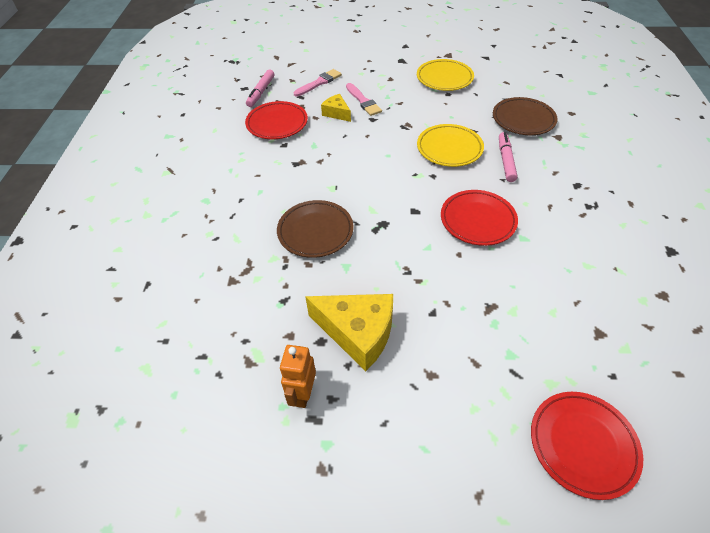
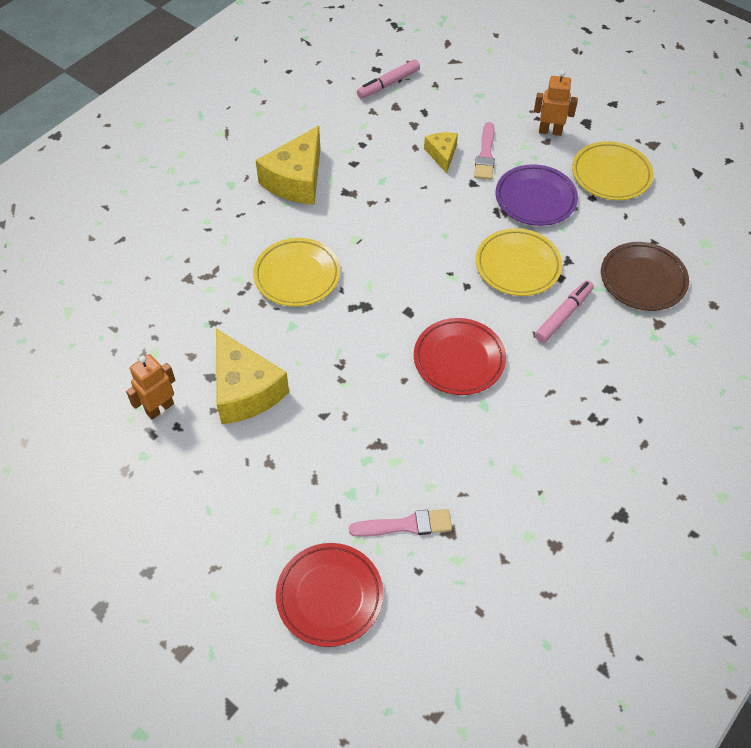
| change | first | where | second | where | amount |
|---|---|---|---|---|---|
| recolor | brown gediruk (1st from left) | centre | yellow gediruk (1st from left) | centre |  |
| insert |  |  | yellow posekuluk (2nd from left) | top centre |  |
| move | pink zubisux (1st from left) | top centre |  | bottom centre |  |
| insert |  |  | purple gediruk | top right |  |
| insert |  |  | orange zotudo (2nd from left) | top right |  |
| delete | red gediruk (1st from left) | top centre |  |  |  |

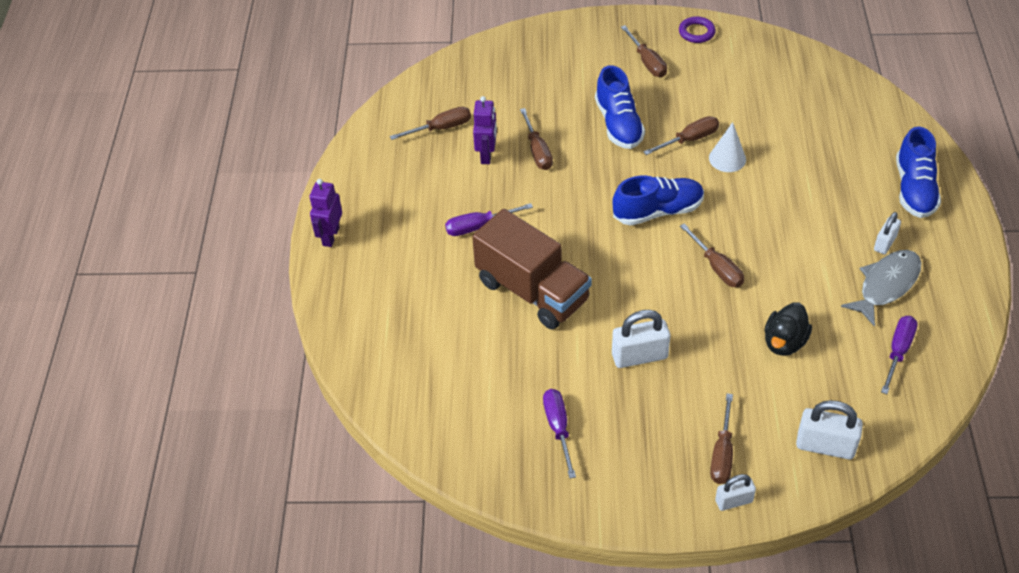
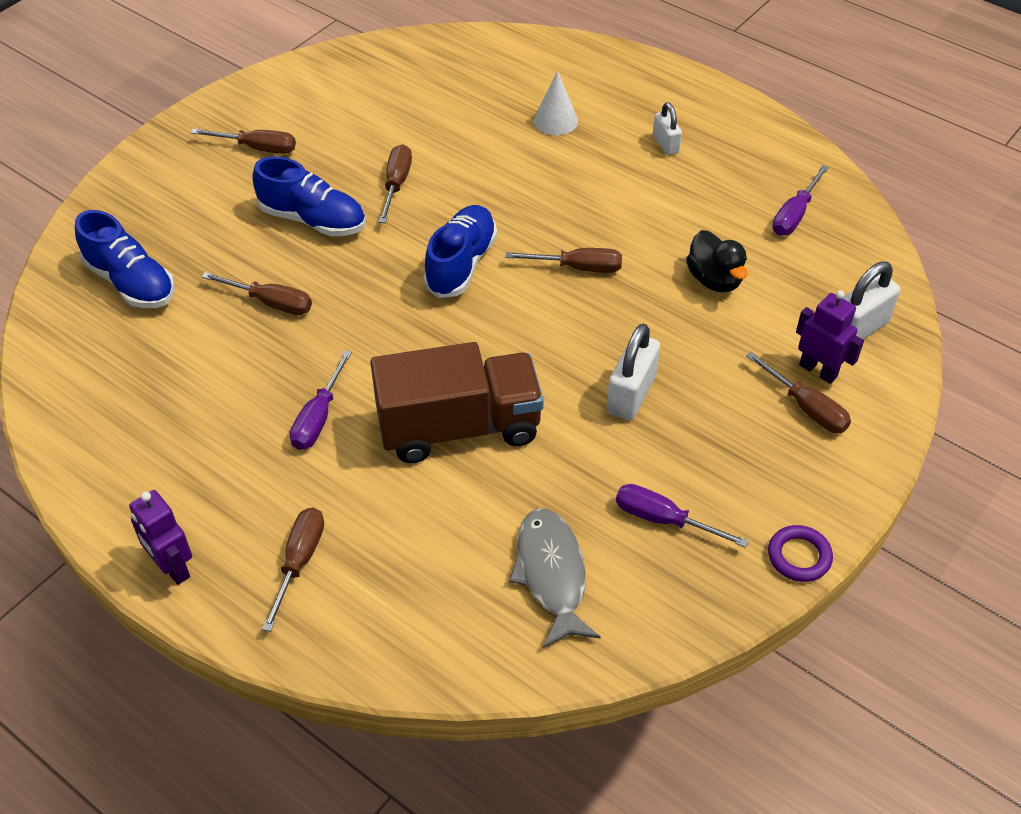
| change | first | where | second | where | amount |
|---|---|---|---|---|---|
| move | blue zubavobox (3rd from left in the first image) | top right | blue zubavobox (1st from left) | top left |  |
| move | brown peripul (1st from left in the first image) | top centre | brown peripul (3rd from left) | bottom left |  |
| move | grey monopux | middle right |  | bottom centre |  |
| move | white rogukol | top right |  | top centre |  |
| move | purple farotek | top right |  | bottom right |  |
| rotate | purple peripul (3rd from left) | middle right |  | top right | 120 degrees counterclockwise |
| move | purple zotudo (2nd from left) | top centre |  | middle right |  |
| delete | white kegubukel (2nd from left) | bottom right |  |  |  |

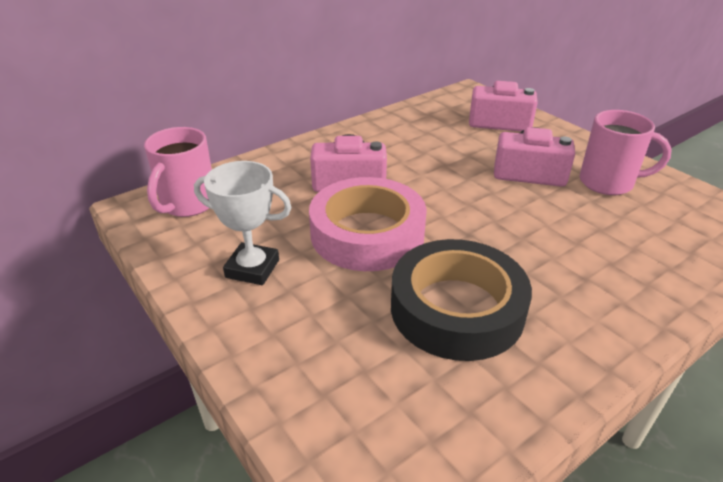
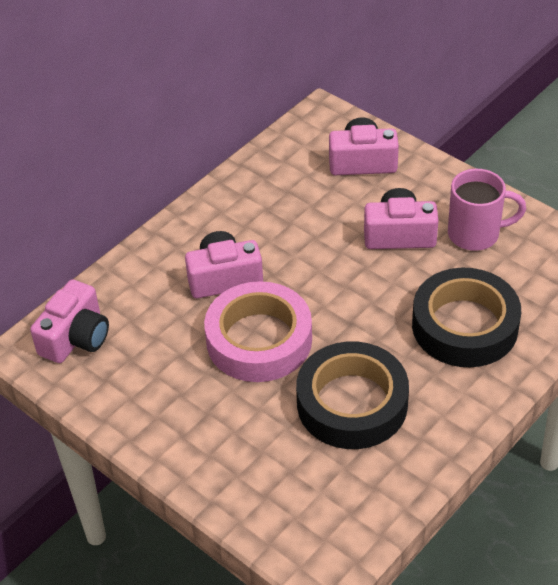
| change | first | where | second | where | amount |
|---|---|---|---|---|---|
| replace | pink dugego (1st from left) | middle left | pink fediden (1st from left) | middle left |  |
| insert |  |  | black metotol (2nd from left) | middle right |  |
| delete | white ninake | centre |  |  |  |

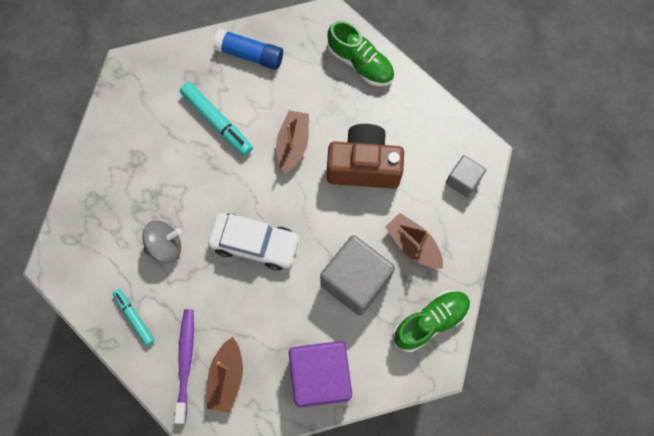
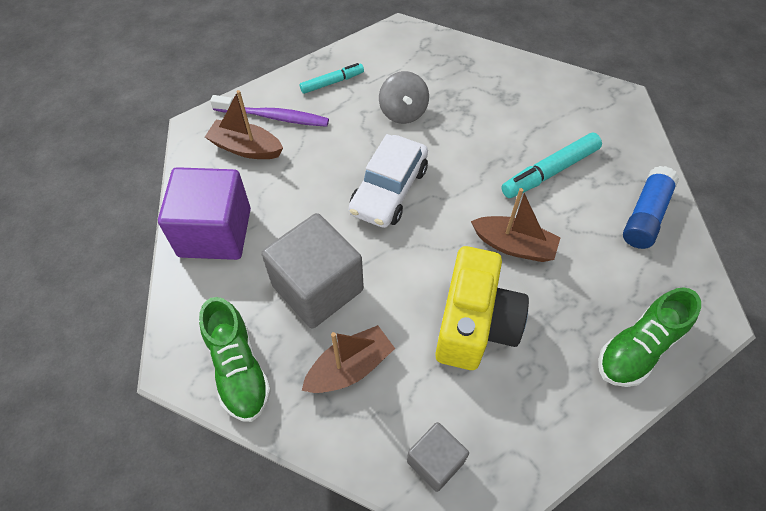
| change | first | where | second | where | amount |
|---|---|---|---|---|---|
| recolor | brown fediden | centre | yellow fediden | centre |  |

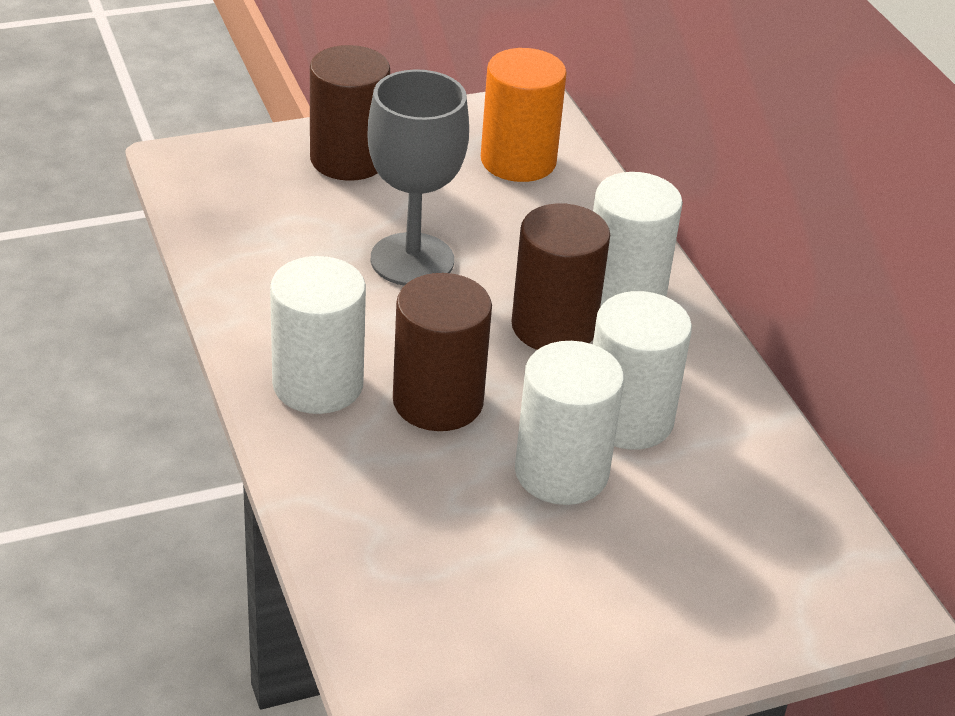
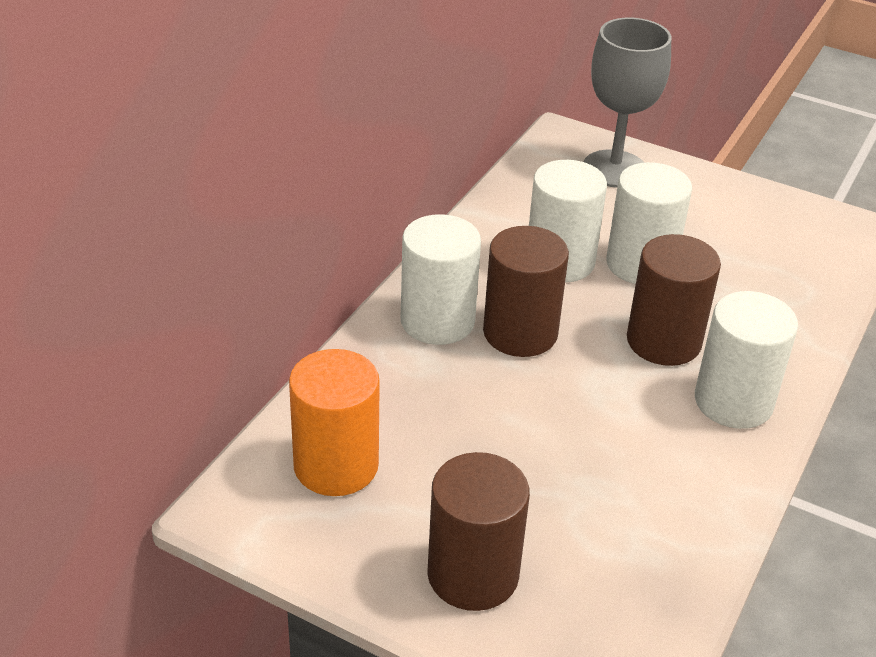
| change | first | where | second | where | amount |
|---|---|---|---|---|---|
| move | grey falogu | top centre |  | top right |  |

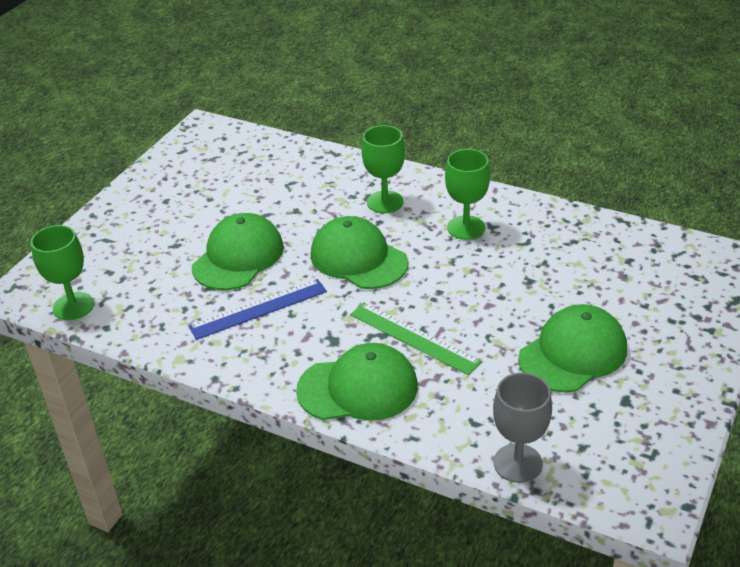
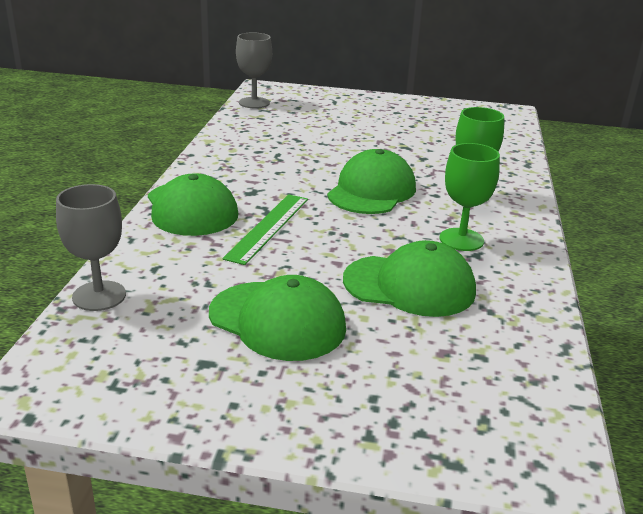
| change | first | where | second | where | amount |
|---|---|---|---|---|---|
| recolor | green falogu (1st from left) | middle left | grey falogu (2nd from left) | top centre |  |
| move | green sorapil (1st from left in the first image) | middle left | green sorapil (4th from left) | centre |  |
| delete | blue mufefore | centre |  |  |  |

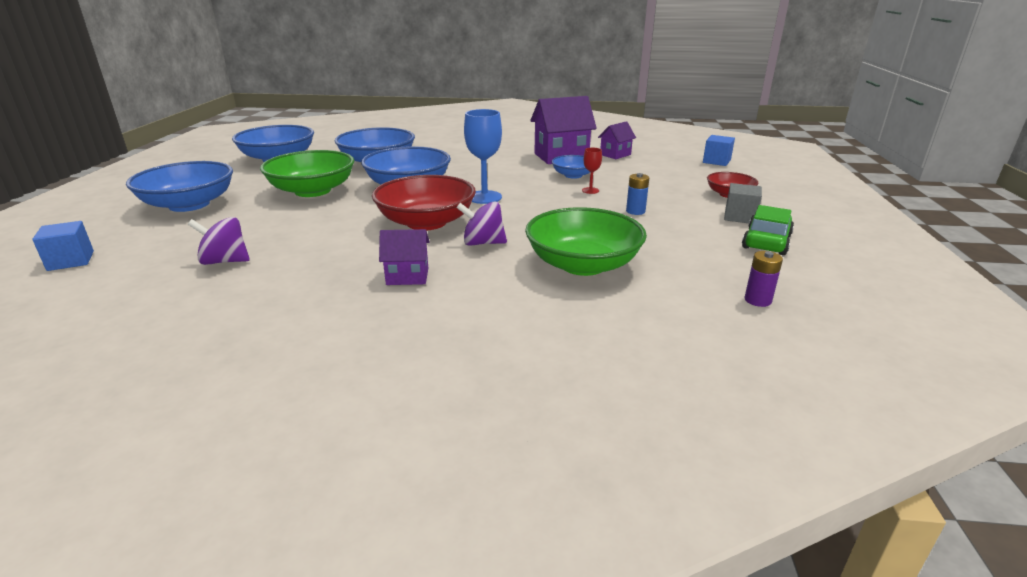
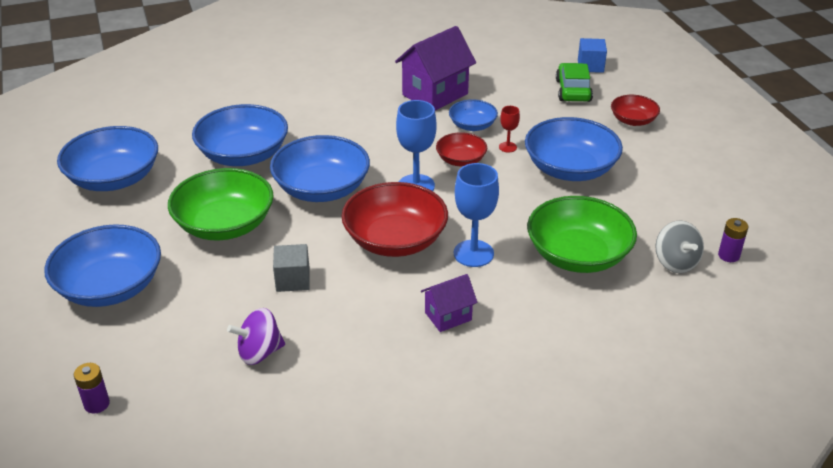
| change | first | where | second | where | amount |
|---|---|---|---|---|---|
| replace | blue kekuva (1st from left) | middle left | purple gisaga (1st from left) | bottom left |  |
| move | grey kekuva | middle right |  | centre |  |
| insert |  |  | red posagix (2nd from left) | top centre |  |
| replace | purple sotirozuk (2nd from left) | centre | blue falogu (2nd from left) | centre |  |
| replace | blue gisaga | centre | blue posagix (6th from left) | top right |  |
| move | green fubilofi | middle right |  | top right |  |
| insert |  |  | grey sotirozuk | middle right |  |
| delete | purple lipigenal (3rd from left) | top centre |  |  |  |

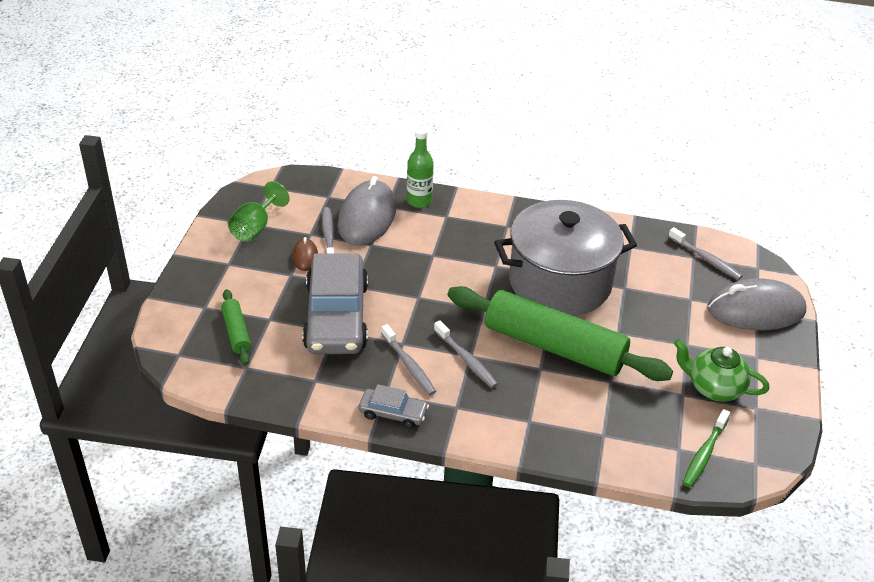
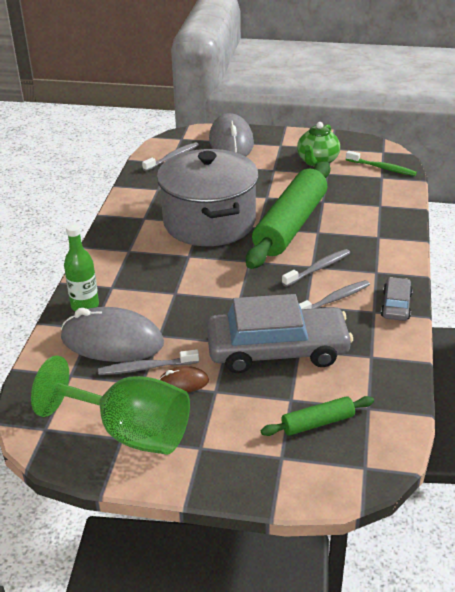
| change | first | where | second | where | amount |
|---|---|---|---|---|---|
| resize | green falogu | middle left |  | bottom left | x1.68 |

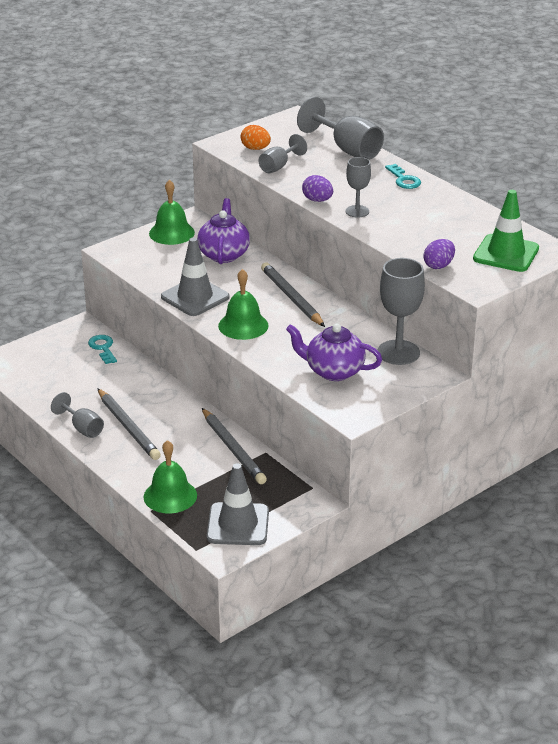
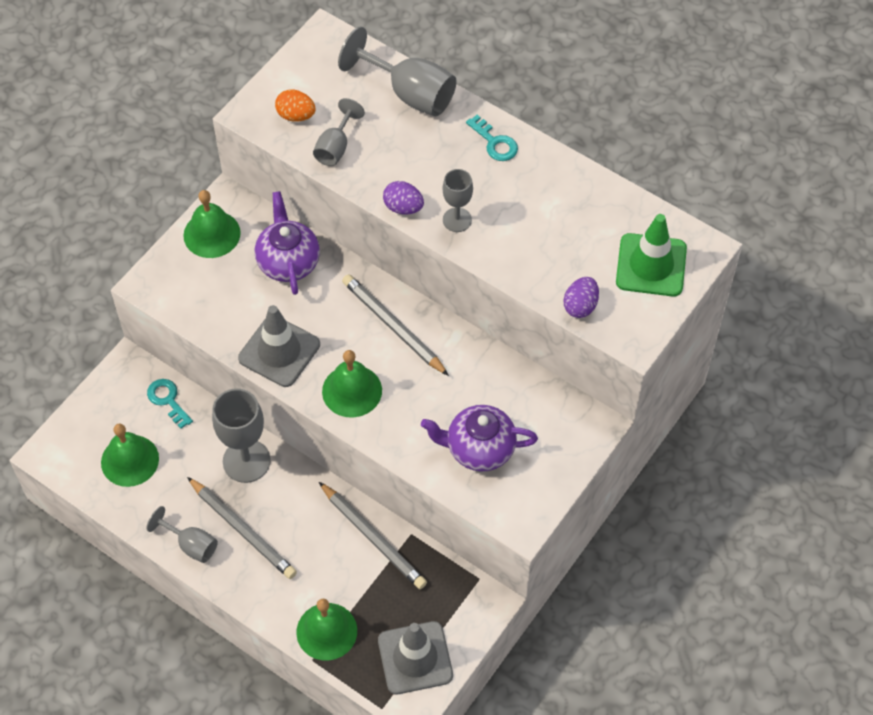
| change | first | where | second | where | amount |
|---|---|---|---|---|---|
| insert |  |  | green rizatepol (1st from left) | middle left |  |
| move | grey falogu (5th from left in the first image) | middle right | grey falogu (2nd from left) | middle left |  |

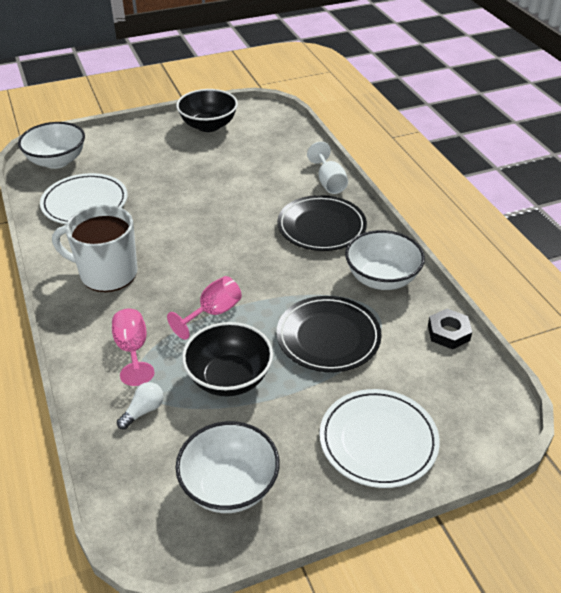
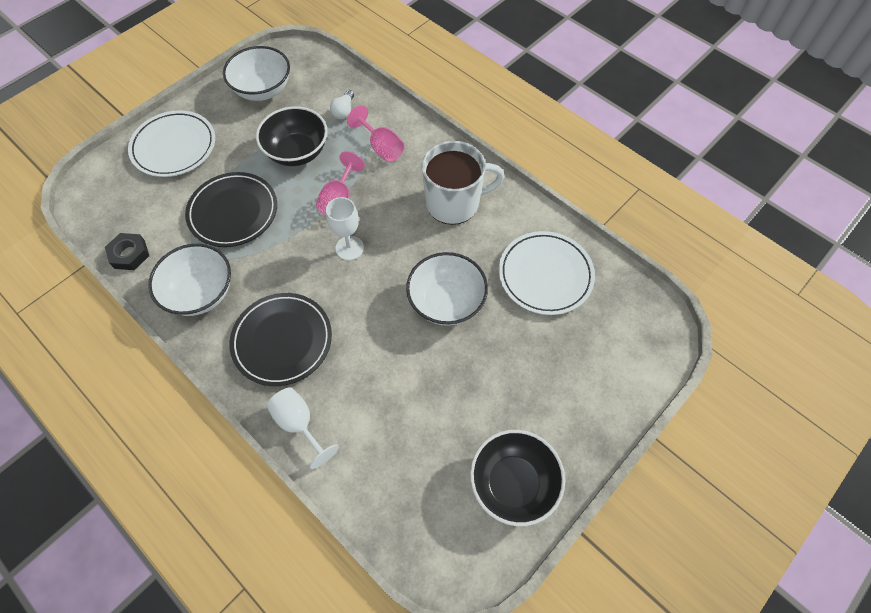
| change | first | where | second | where | amount |
|---|---|---|---|---|---|
| insert |  |  | white falogu (2nd from left) | centre |  |
| move | white posagix (1st from left in the first image) | top left | white posagix (3rd from left) | centre |  |

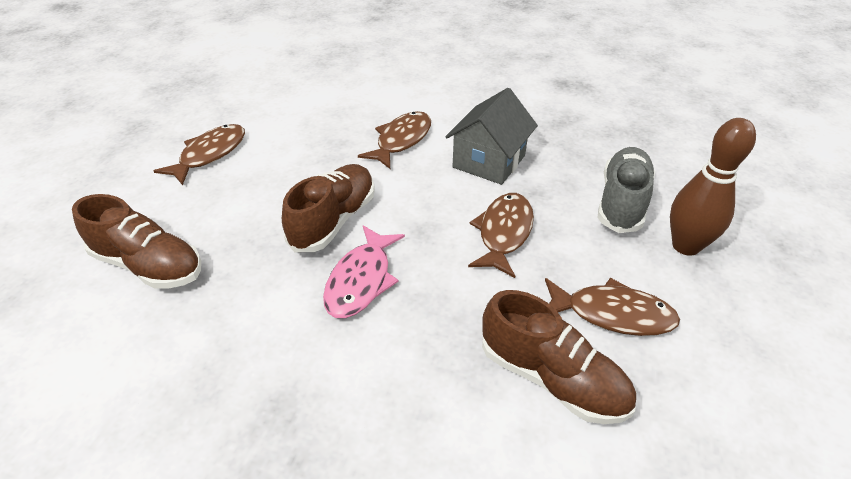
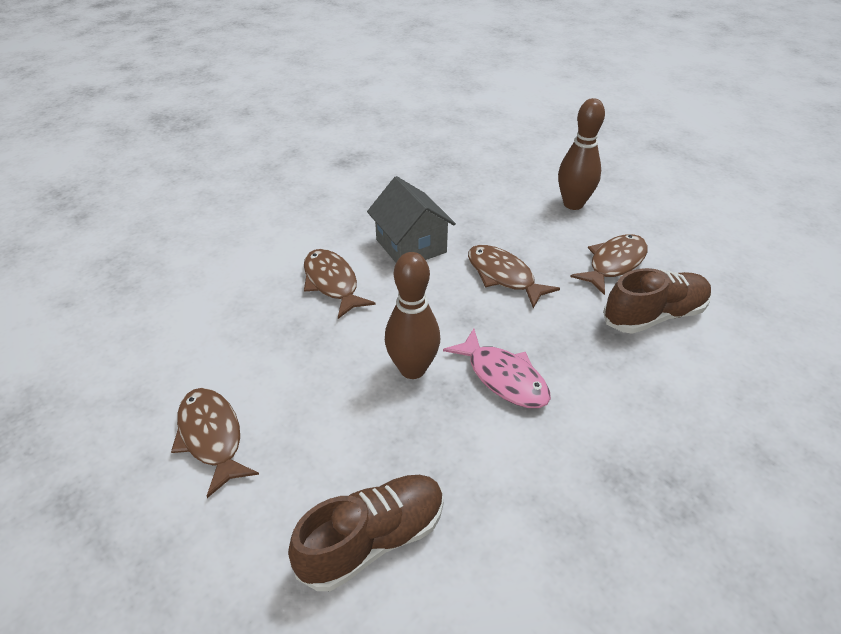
| change | first | where | second | where | amount |
|---|---|---|---|---|---|
| replace | brown zubavobox (2nd from left) | centre | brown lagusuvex (1st from left) | centre |  |
| delete | grey zubavobox | middle right |  |  |  |

